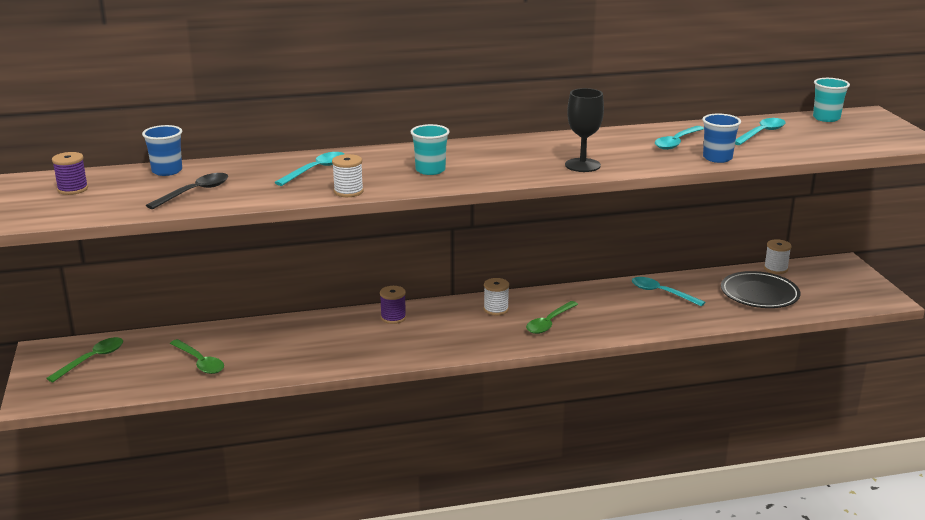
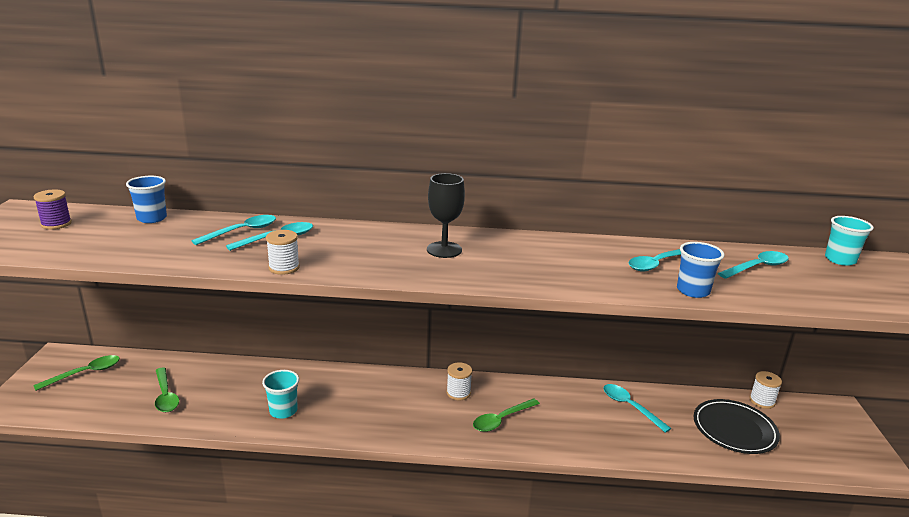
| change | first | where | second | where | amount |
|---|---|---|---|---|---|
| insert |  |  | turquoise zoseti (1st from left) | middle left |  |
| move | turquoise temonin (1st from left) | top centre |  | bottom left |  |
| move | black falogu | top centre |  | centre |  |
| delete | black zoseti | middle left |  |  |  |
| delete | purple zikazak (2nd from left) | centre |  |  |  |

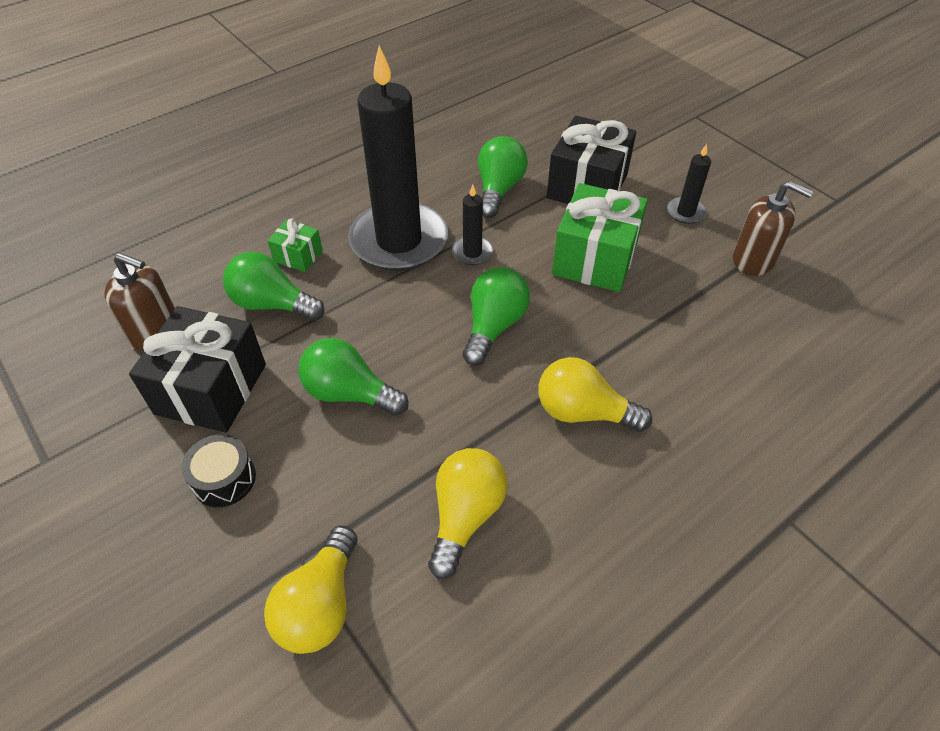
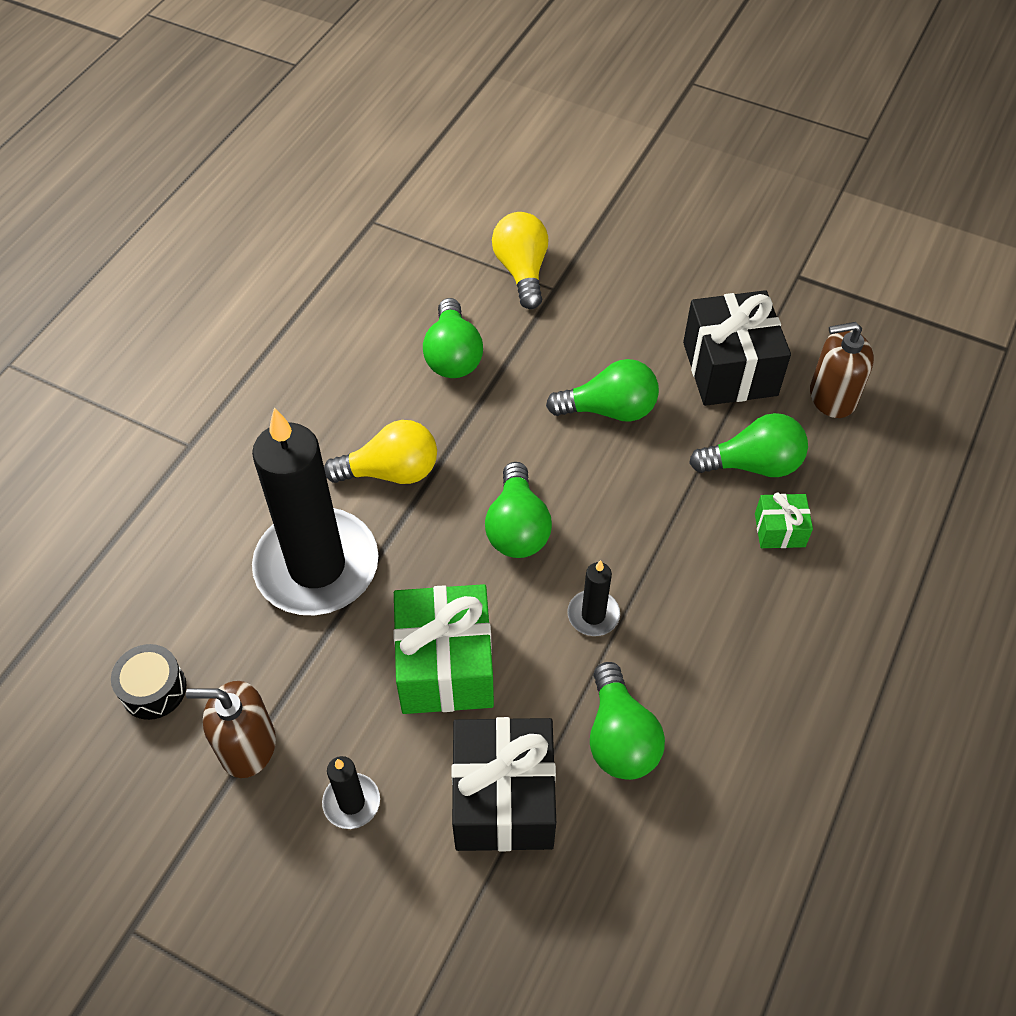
| change | first | where | second | where | amount |
|---|---|---|---|---|---|
| move | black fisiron | middle left |  | bottom left |  |
| move | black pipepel (1st from left) | top centre |  | middle left |  |
| recolor | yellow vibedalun (2nd from left) | bottom centre | green vibedalun (1st from left) | top centre |  |

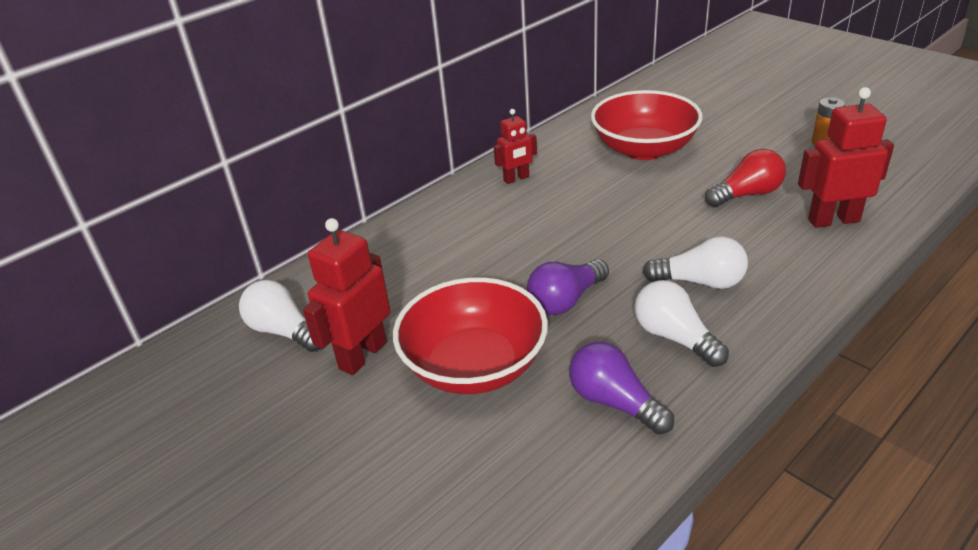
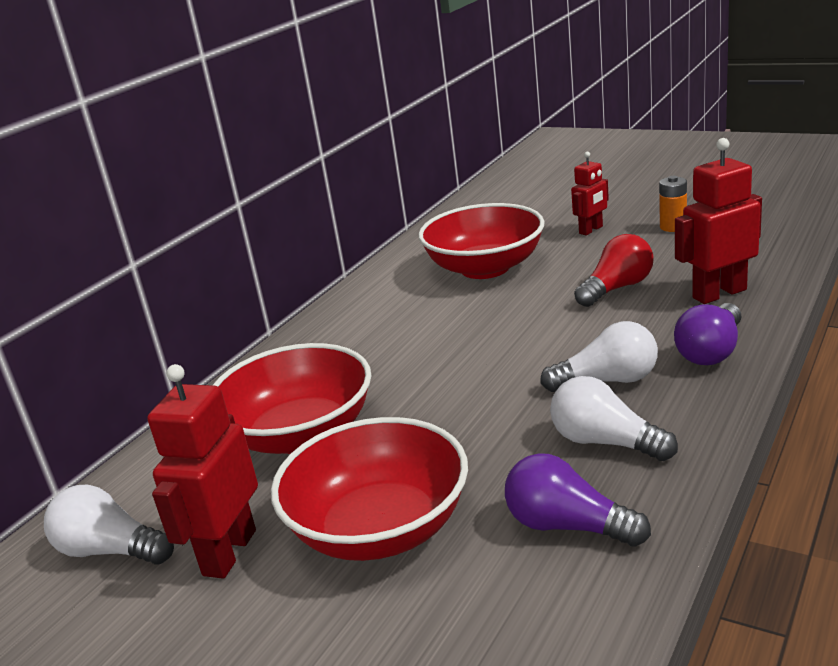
| change | first | where | second | where | amount |
|---|---|---|---|---|---|
| insert |  |  | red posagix (1st from left) | centre |  |
| move | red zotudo (2nd from left) | top centre |  | top right |  |
| move | purple vibedalun (1st from left in the first image) | centre | purple vibedalun (2nd from left) | middle right |  |

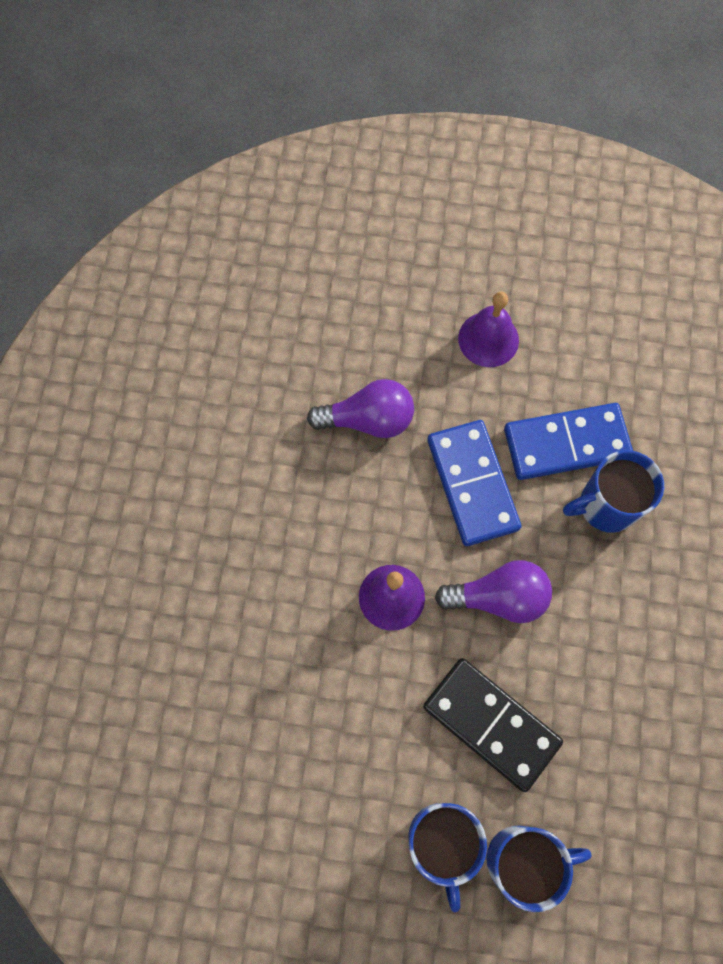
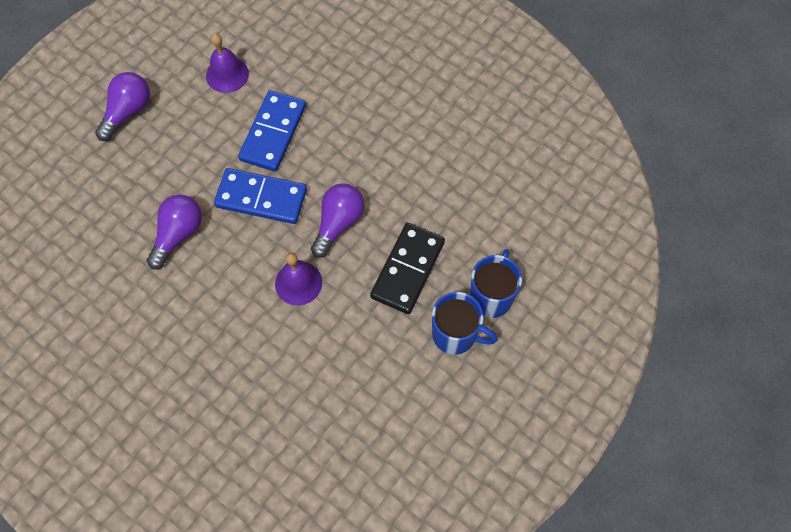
| change | first | where | second | where | amount |
|---|---|---|---|---|---|
| insert |  |  | purple vibedalun (1st from left) | top left |  |
| move | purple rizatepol (2nd from left in the first image) | middle right | purple rizatepol (1st from left) | top left |  |
| rotate | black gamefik | bottom right |  | centre | 45 degrees counterclockwise |
| delete | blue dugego (3rd from left) | middle right |  |  |  |

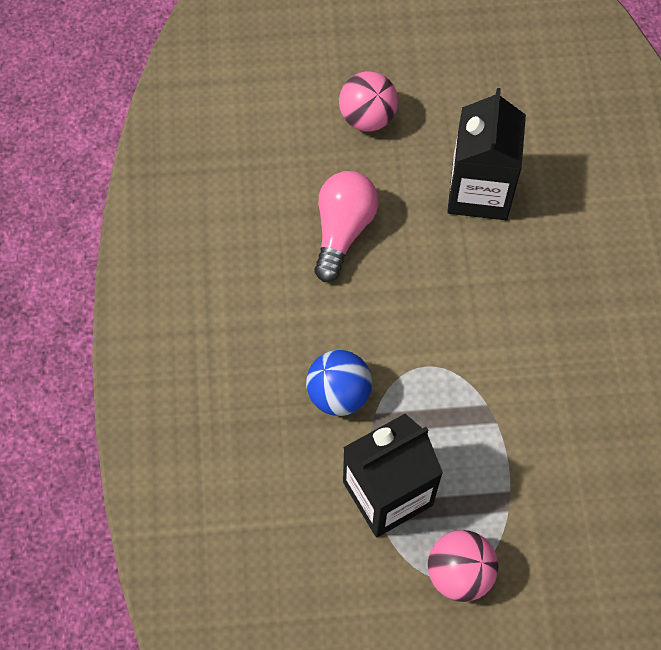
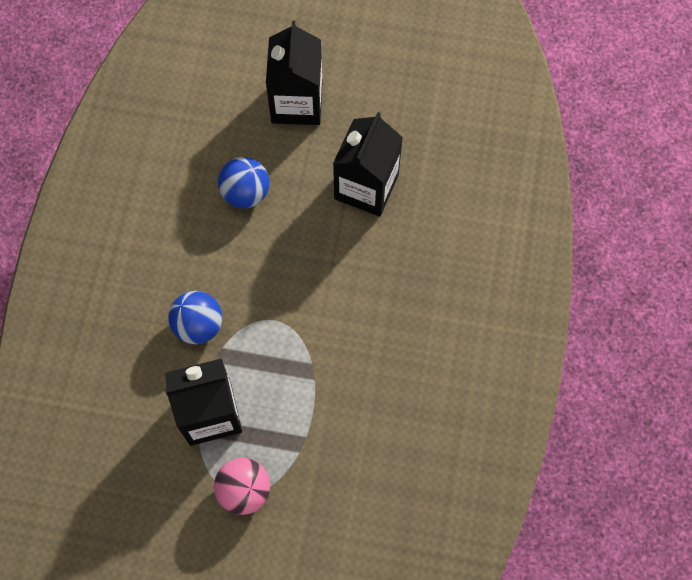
| change | first | where | second | where | amount |
|---|---|---|---|---|---|
| replace | pink vibedalun | centre | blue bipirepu (2nd from left) | top centre |  |
| replace | pink bipirepu (1st from left) | top centre | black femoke (2nd from left) | top centre |  |

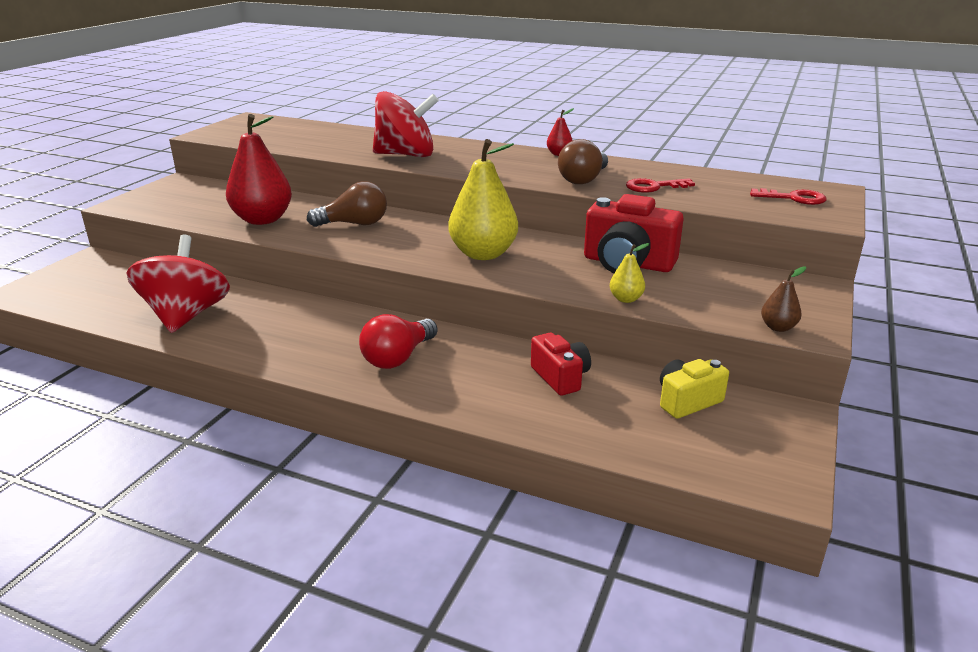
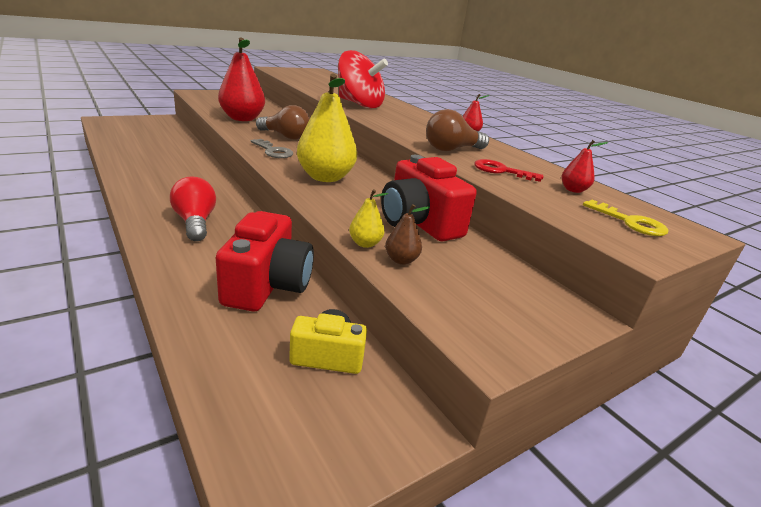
| change | first | where | second | where | amount |
|---|---|---|---|---|---|
| rotate | red vibedalun | centre |  | middle left | 90 degrees clockwise |
| resize | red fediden (1st from left) | centre |  | centre | x1.67 |
| insert |  |  | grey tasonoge | top centre |  |
| move | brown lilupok | middle right |  | centre |  |
| insert |  |  | red lilupok (3rd from left) | top right |  |
| recolor | red tasonoge (2nd from left) | top right | yellow tasonoge | middle right |  |
| delete | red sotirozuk (1st from left) | middle left |  |  |  |

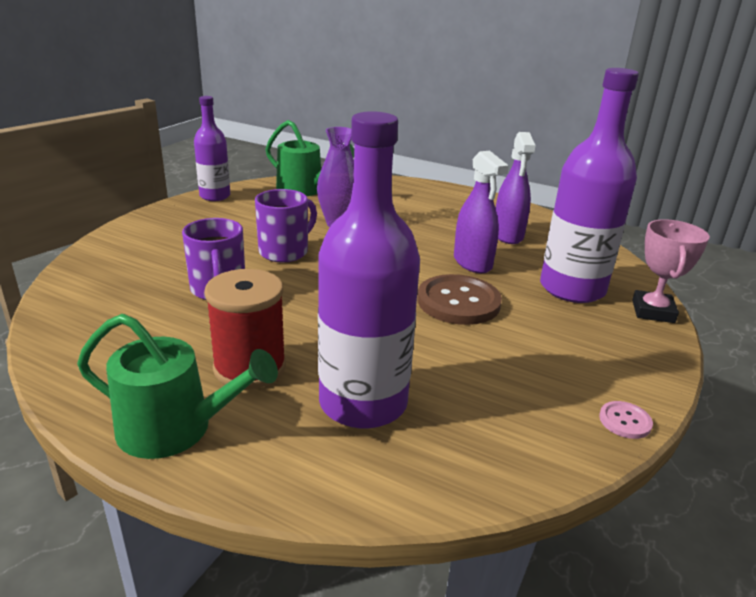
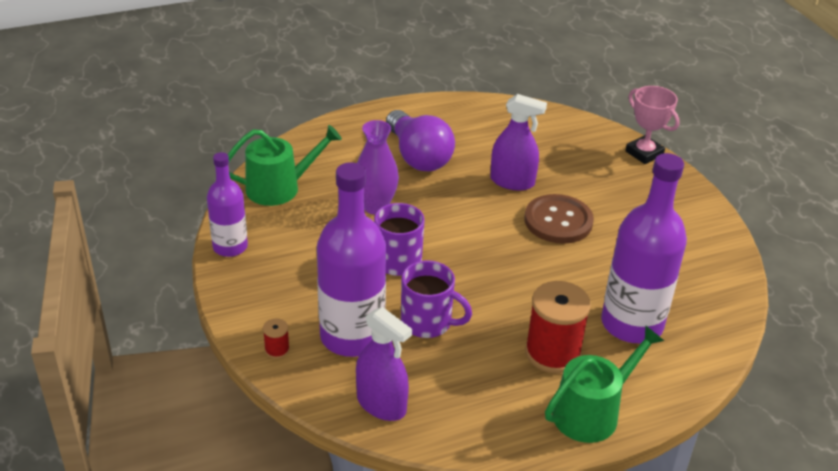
| change | first | where | second | where | amount |
|---|---|---|---|---|---|
| insert |  |  | red zikazak (1st from left) | bottom left |  |
| move | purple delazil (3rd from left in the first image) | top right | purple delazil (2nd from left) | centre |  |
| move | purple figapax (2nd from left in the first image) | top right | purple figapax (1st from left) | bottom centre |  |
| insert |  |  | purple vibedalun | top centre |  |
| delete | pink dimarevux | bottom right |  |  |  |

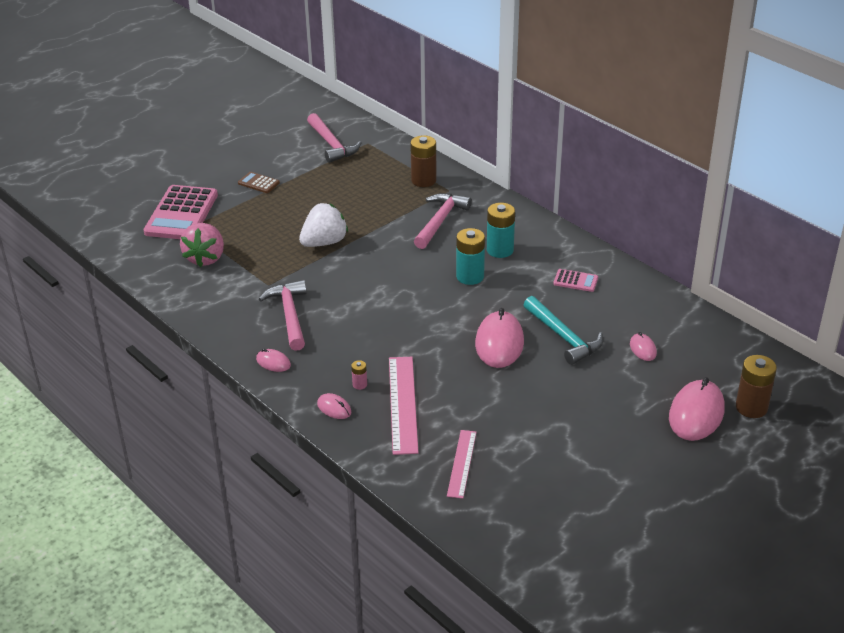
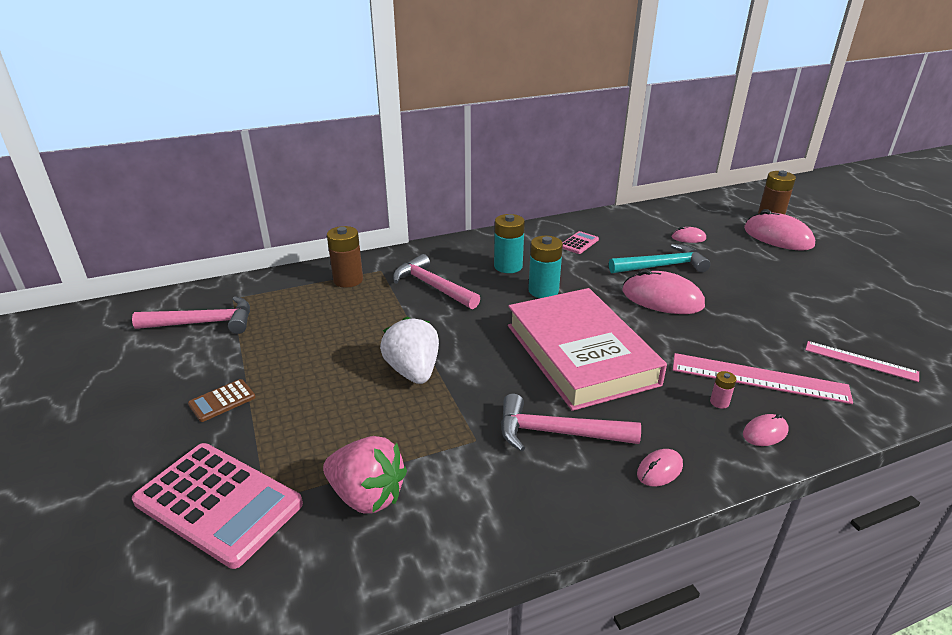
| change | first | where | second | where | amount |
|---|---|---|---|---|---|
| insert |  |  | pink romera | centre |  |

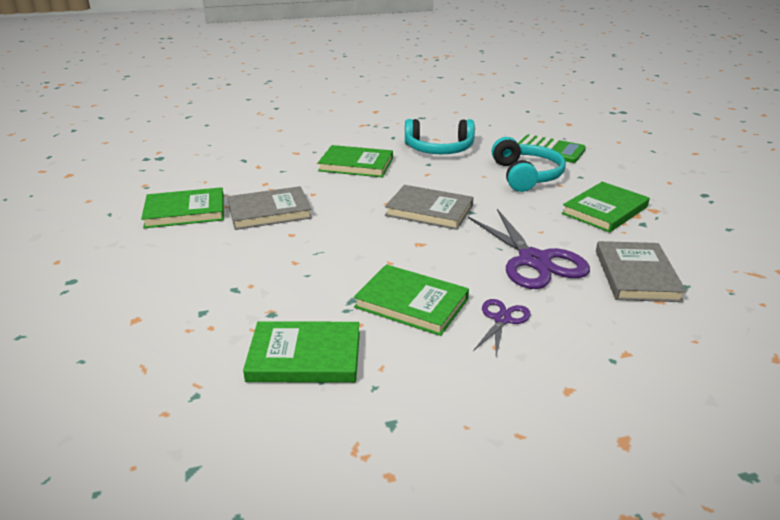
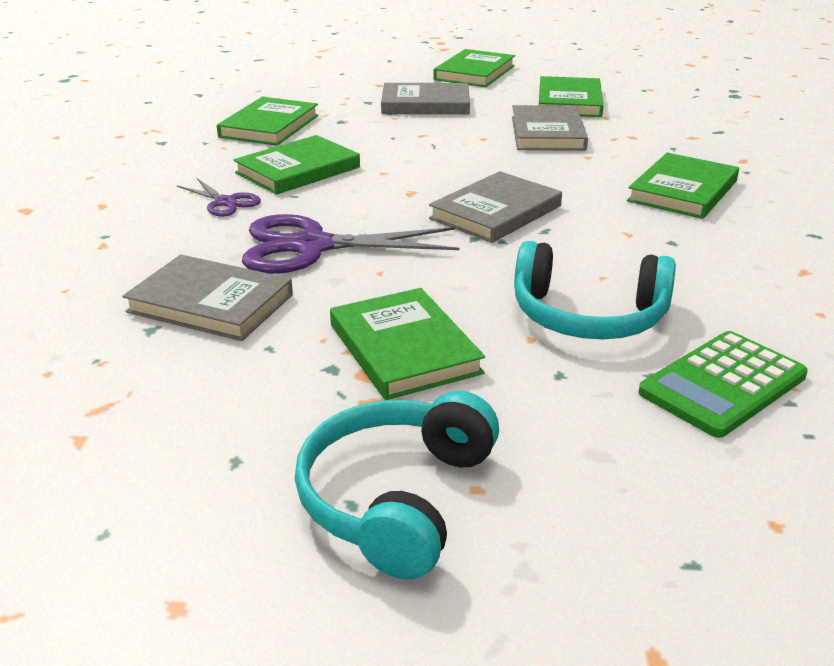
| change | first | where | second | where | amount |
|---|---|---|---|---|---|
| move | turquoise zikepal (1st from left) | top centre |  | bottom centre |  |
| insert |  |  | grey romera (2nd from left) | top centre |  |
| insert |  |  | green romera (4th from left) | top centre |  |

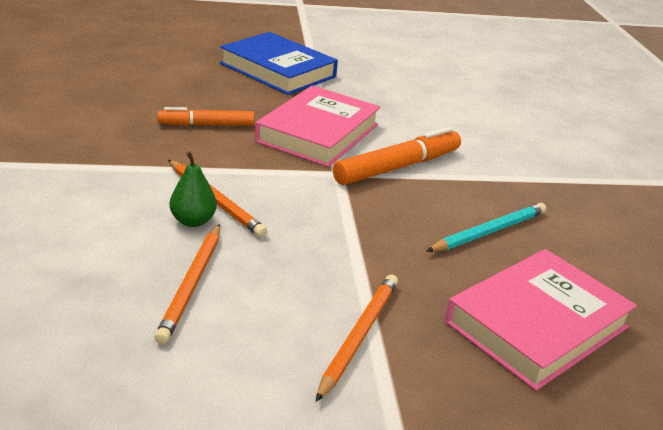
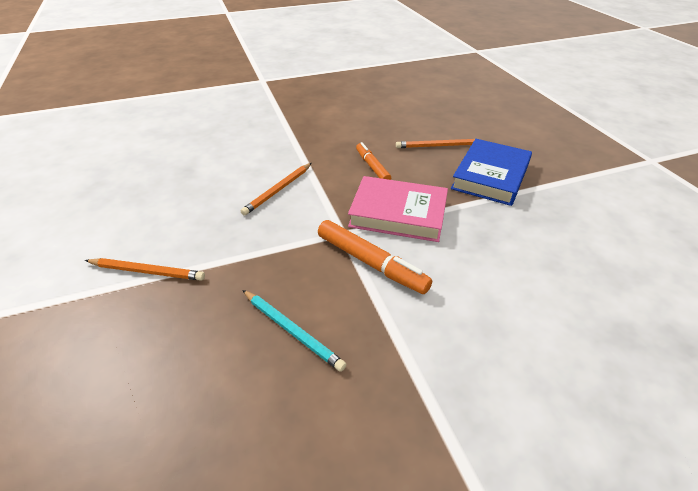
| change | first | where | second | where | amount |
|---|---|---|---|---|---|
| move | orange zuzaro (1st from left in the first image) | middle left | orange zuzaro (3rd from left) | top centre |  |
| delete | green lilupok | middle left |  |  |  |
| delete | pink romera (2nd from left) | bottom right |  |  |  |

